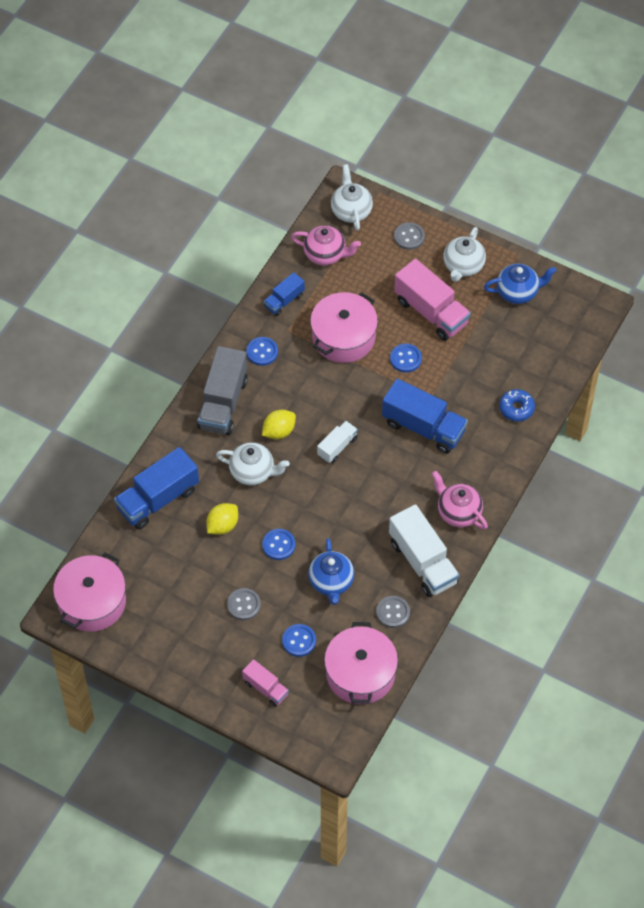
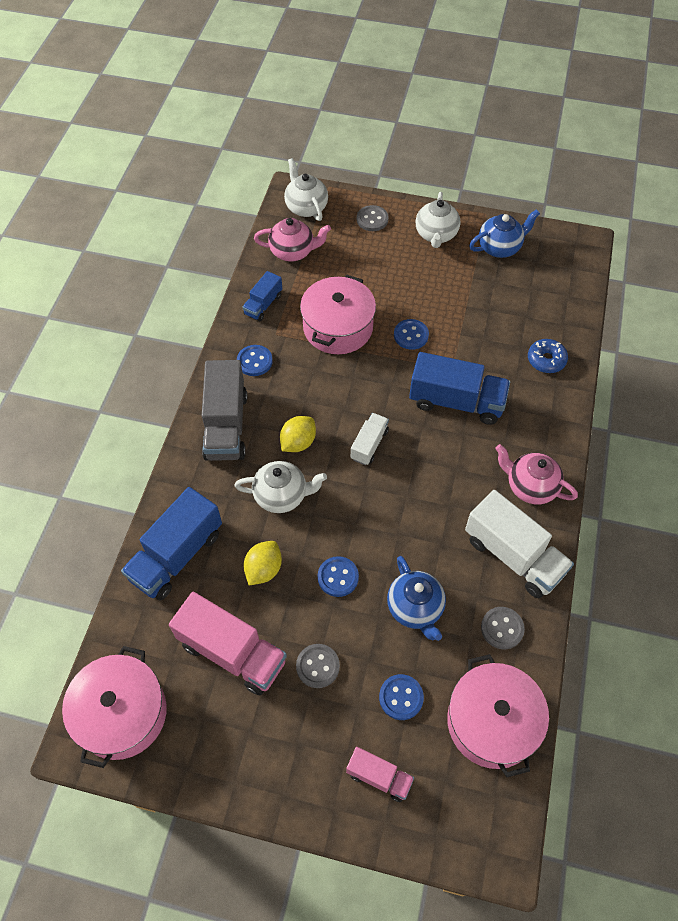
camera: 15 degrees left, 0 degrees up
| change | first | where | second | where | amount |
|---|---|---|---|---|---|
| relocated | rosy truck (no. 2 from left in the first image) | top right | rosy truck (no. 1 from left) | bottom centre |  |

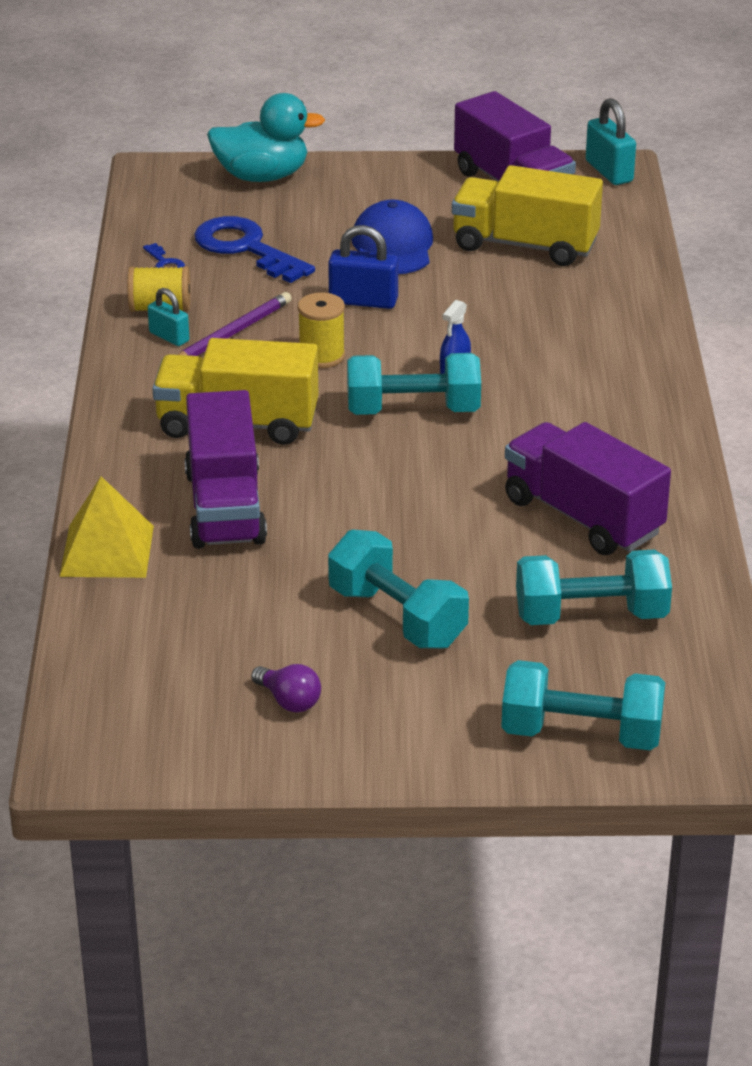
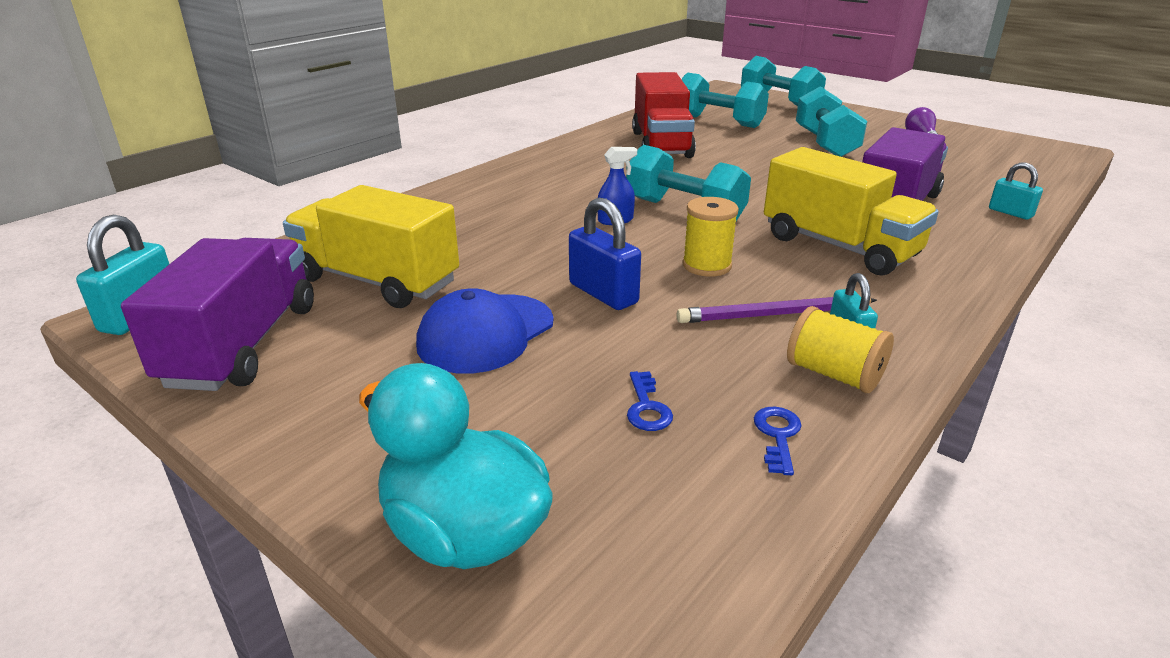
camera: 140 degrees left, 5 degrees down
| change | first | where | second | where | amount |
|---|---|---|---|---|---|
| spun | yellow truck (no. 2 from left in the first image) | top right | yellow truck (no. 1 from left) | middle left | 150 degrees clockwise |
| size | royal blue key (no. 2 from left in the first image) | top centre | royal blue key (no. 1 from left) | centre | x0.43 |
| colour | violet truck (no. 3 from left) | middle right | scarlet truck | top centre |  |
| exchanged | yellow pyramid | middle left | turquoise lock (no. 3 from left) | top right |  |

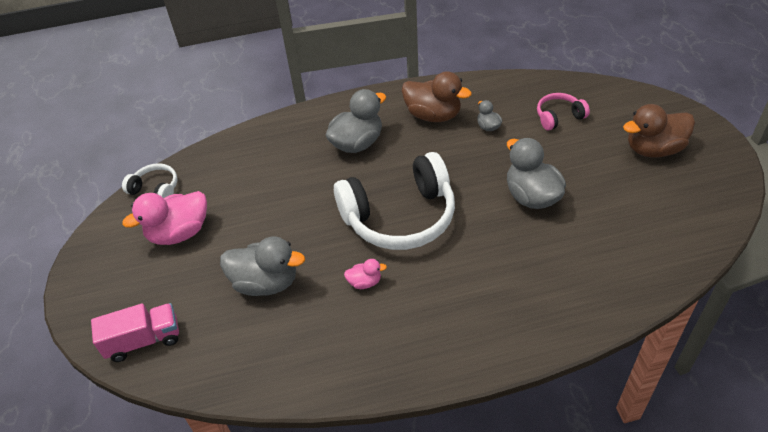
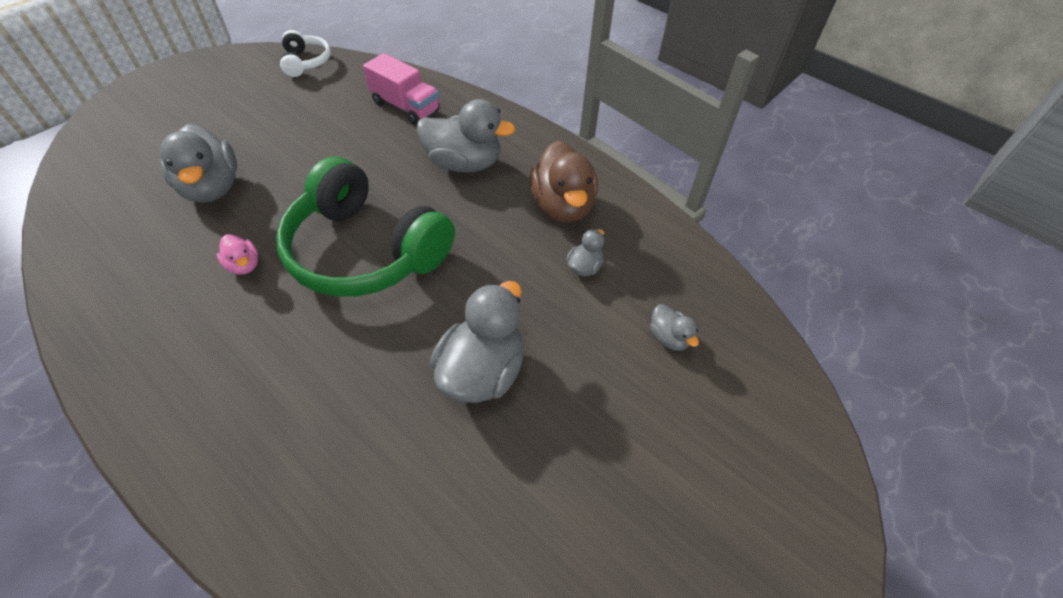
camera: 50 degrees right, 5 degrees up
| change | first | where | second | where | amount |
|---|---|---|---|---|---|
| exchanged | rosy over-ear headphones | top right | gray duck (no. 5 from left) | centre |  |
| missing | brown duck (no. 2 from left) | top right |  |  |  |
| colour | pure white over-ear headphones (no. 2 from left) | centre | leaf-green over-ear headphones | centre |  |
| missing | rosy duck (no. 1 from left) | middle left |  |  |  |
| relocated | rosy truck | bottom left |  | top centre |  |

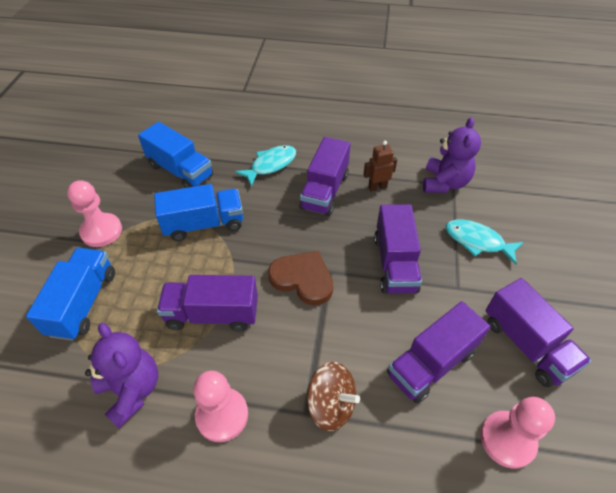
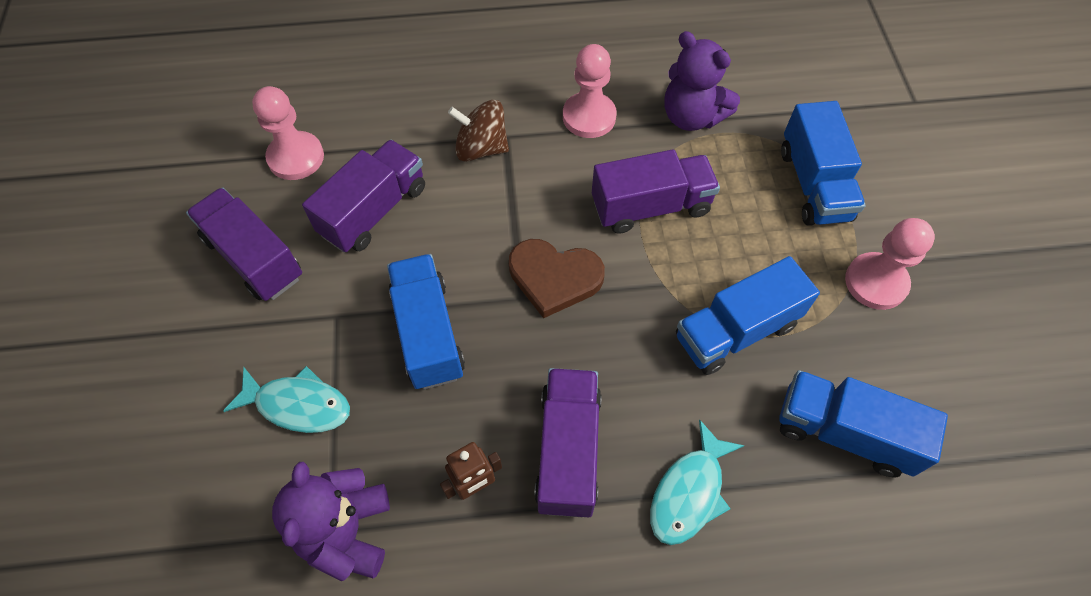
camera: 165 degrees right, 10 degrees up
| change | first | where | second | where | amount |
|---|---|---|---|---|---|
| colour | violet truck (no. 3 from left) | centre | royal blue truck (no. 1 from left) | centre |  |

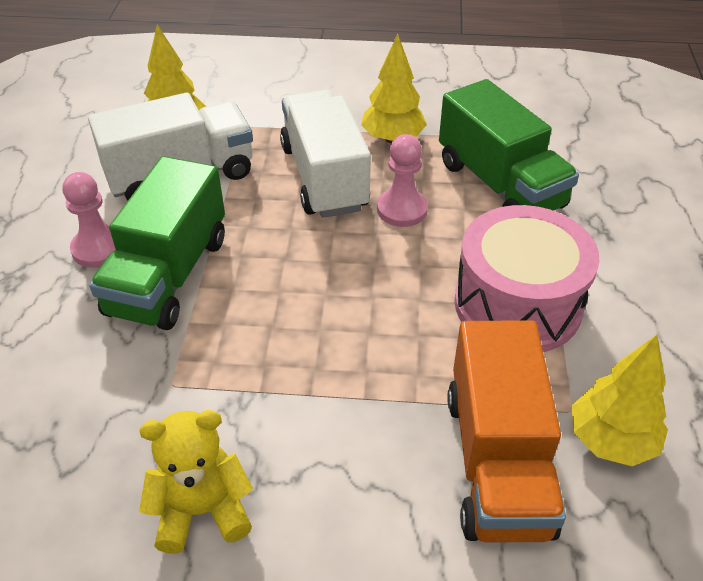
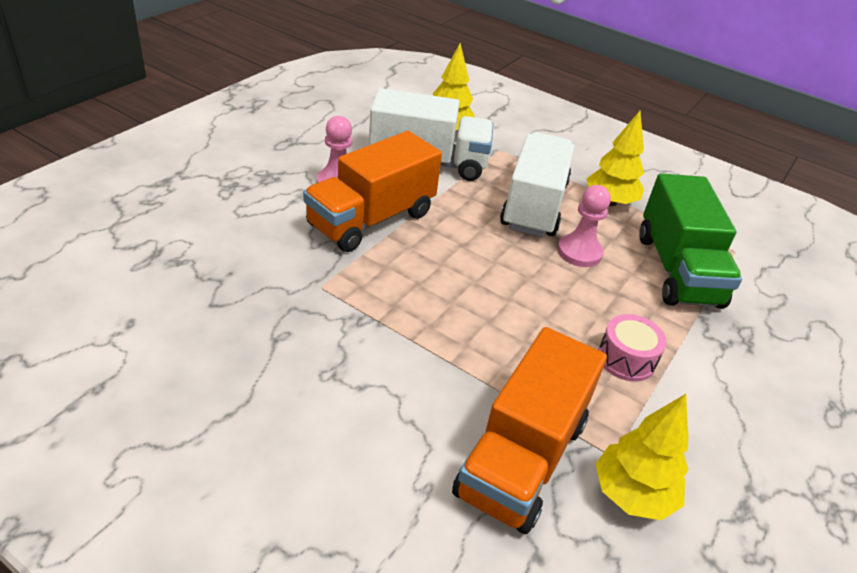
camera: 25 degrees right, 5 degrees down
| change | first | where | second | where | amount |
|---|---|---|---|---|---|
| colour | leaf-green truck (no. 1 from left) | middle left | orange-coloured truck (no. 1 from left) | centre |  |
| size | rosy snare drum | middle right |  | middle right | x0.49 |
| missing | yellow teddy | bottom left |  |  |  |

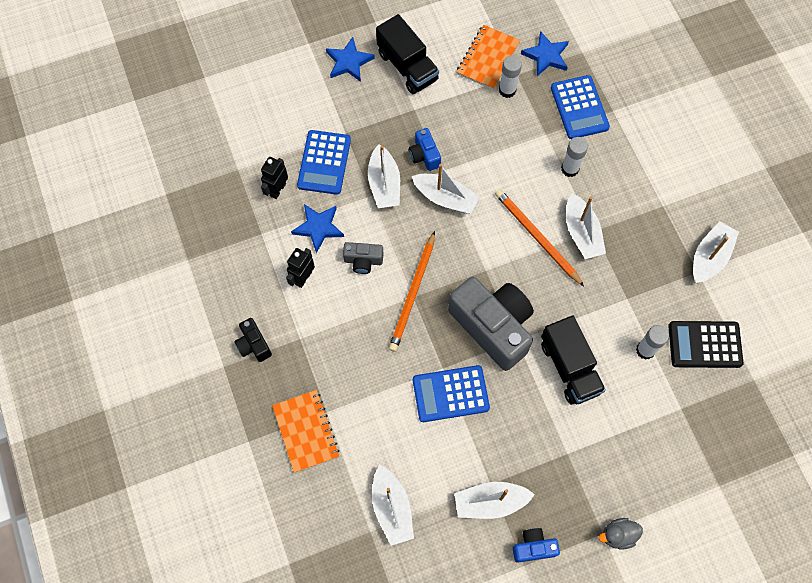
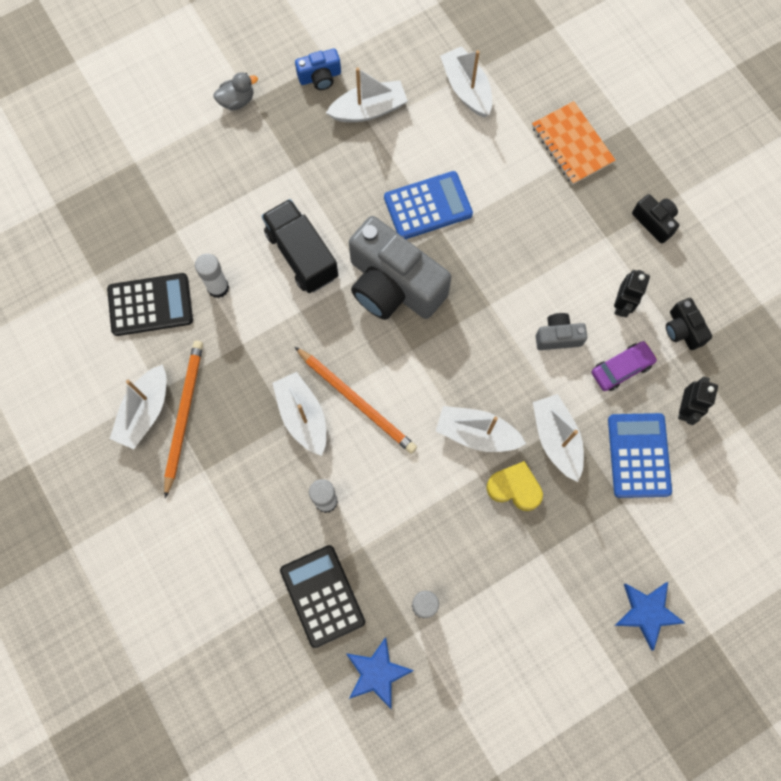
camera: 170 degrees right, 5 degrees up
| change | first | where | second | where | amount |
|---|---|---|---|---|---|
| missing | ebony truck (no. 1 from left) | top centre |  |  |  |
| missing | orange-coloured notepad (no. 2 from left) | top centre |  |  |  |
| colour | royal blue calculator (no. 3 from left) | top right | ebony calculator (no. 2 from left) | bottom centre |  |
| exchanged | royal blue photo camera (no. 1 from left) | top centre | yellow love heart | centre |  |
| exchanged | royal blue five-pointed star (no. 1 from left) | centre | violet car | middle right |  |
| relocated | orange-coloured lead pencil (no. 1 from left) | centre |  | middle left |  |
| appeared |  |  | ebony photo camera (no. 2 from left) | middle right |  |

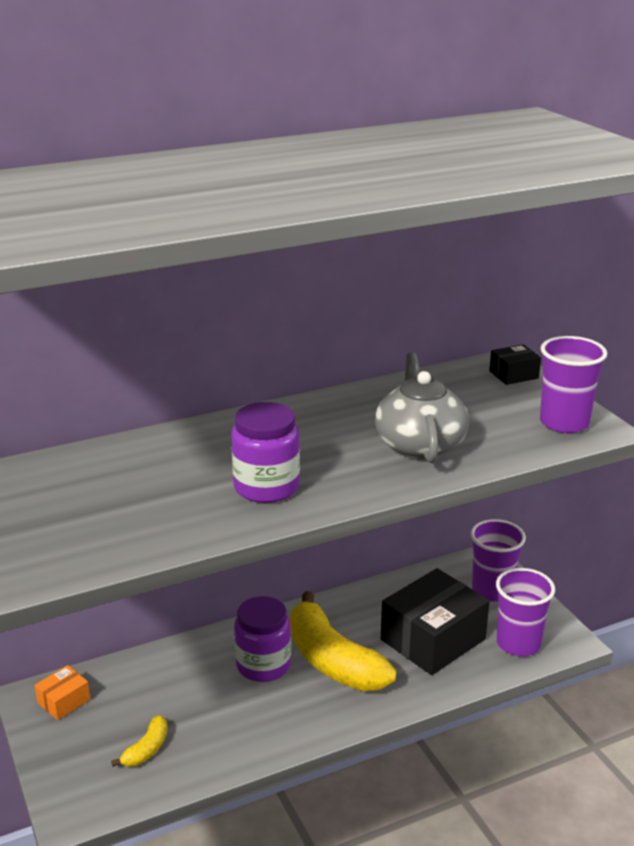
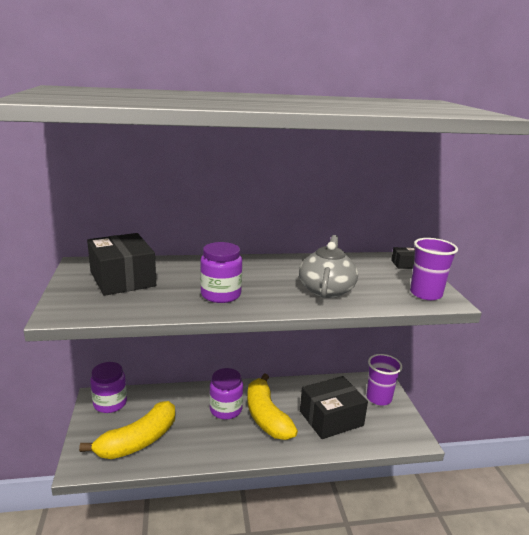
camera: 15 degrees right, 5 degrees down
| change | first | where | second | where | amount |
|---|---|---|---|---|---|
| missing | violet tumbler (no. 2 from left) | bottom right |  |  |  |
| exchanged | orange-coloured box | bottom left | violet jar (no. 1 from left) | bottom left |  |
| size | yellow toy banana (no. 1 from left) | bottom left |  | bottom left | x2.28 |
| appeared |  |  | ebony box (no. 1 from left) | middle left |  |

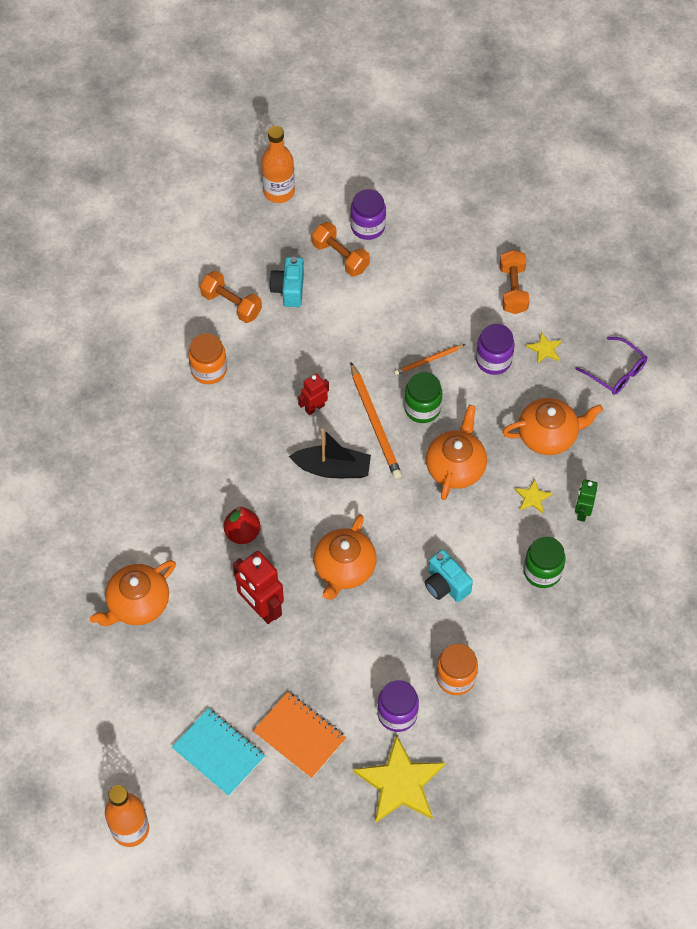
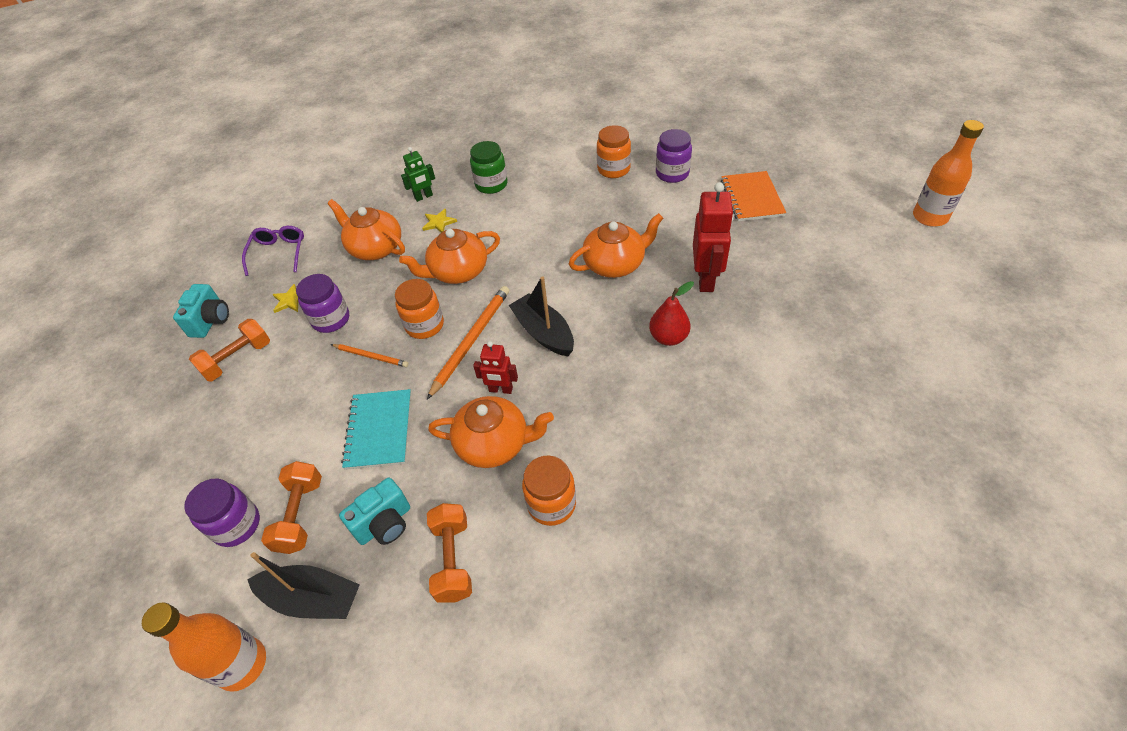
camera: 130 degrees left, 10 degrees down
| change | first | where | second | where | amount |
|---|---|---|---|---|---|
| colour | leaf-green jar (no. 1 from left) | centre | orange-coloured jar (no. 1 from left) | centre |  |
| relocated | turquoise photo camera (no. 2 from left in the first image) | centre | turquoise photo camera (no. 1 from left) | middle left |  |
| relocated | orange-coloured teapot (no. 1 from left in the first image) | middle left | orange-coloured teapot (no. 3 from left) | centre |  |
| relocated | turquoise notepad | bottom left |  | centre |  |
| missing | yellow five-pointed star (no. 1 from left) | bottom centre |  |  |  |
| appeared |  |  | ebony toy boat (no. 1 from left) | bottom left |  |

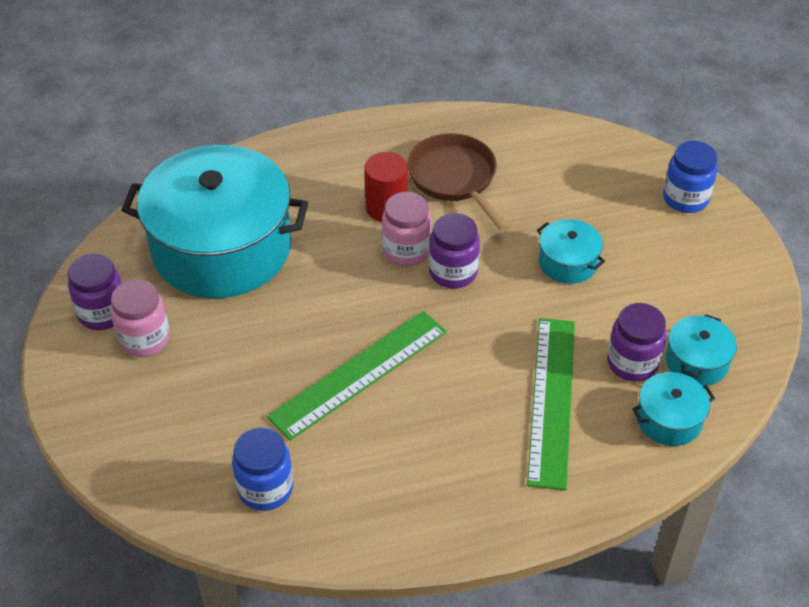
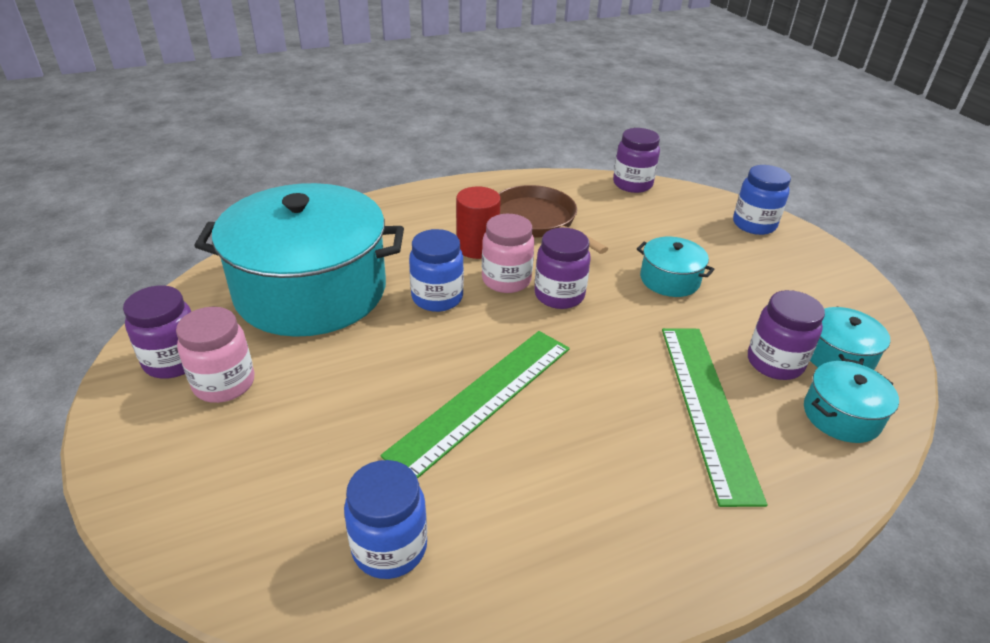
camera: 10 degrees left, 10 degrees down
| change | first | where | second | where | amount |
|---|---|---|---|---|---|
| appeared |  |  | violet jar (no. 3 from left) | top centre |  |
| appeared |  |  | royal blue jar (no. 2 from left) | centre |  |

